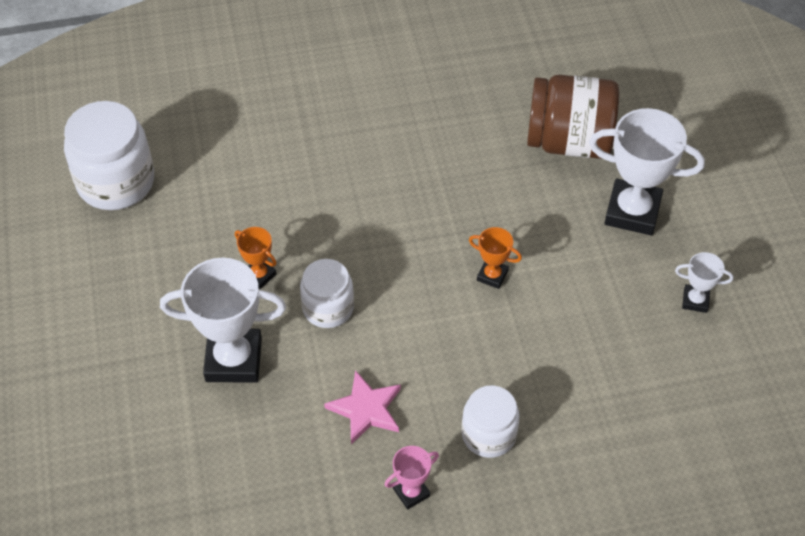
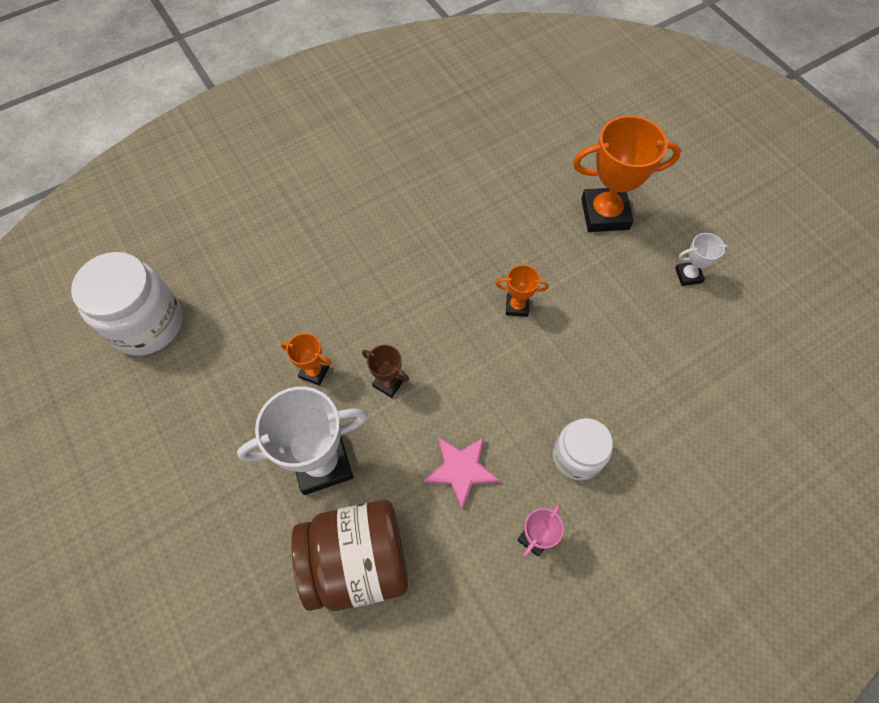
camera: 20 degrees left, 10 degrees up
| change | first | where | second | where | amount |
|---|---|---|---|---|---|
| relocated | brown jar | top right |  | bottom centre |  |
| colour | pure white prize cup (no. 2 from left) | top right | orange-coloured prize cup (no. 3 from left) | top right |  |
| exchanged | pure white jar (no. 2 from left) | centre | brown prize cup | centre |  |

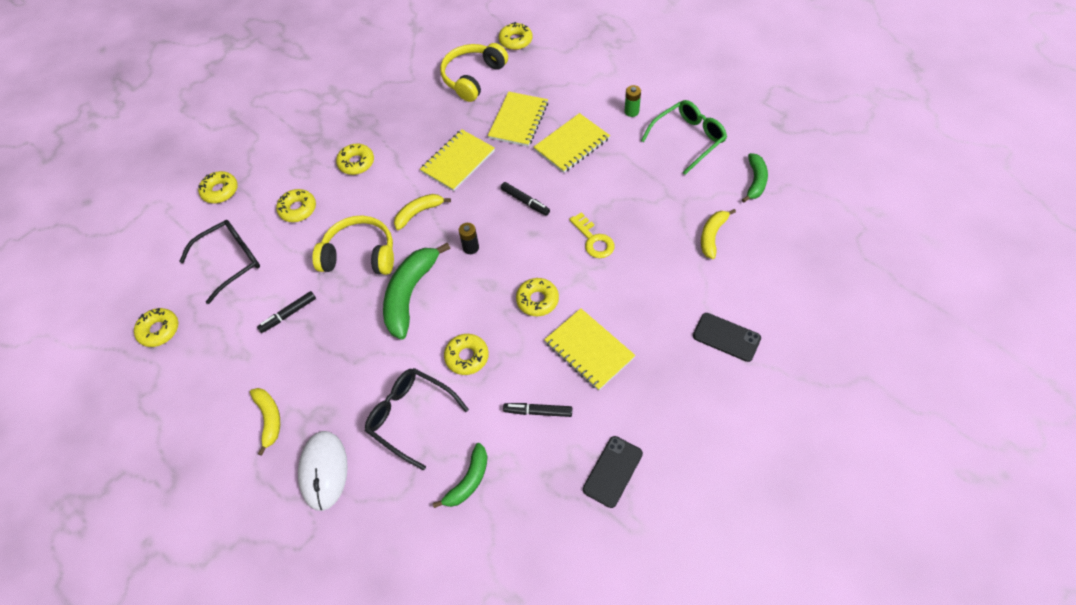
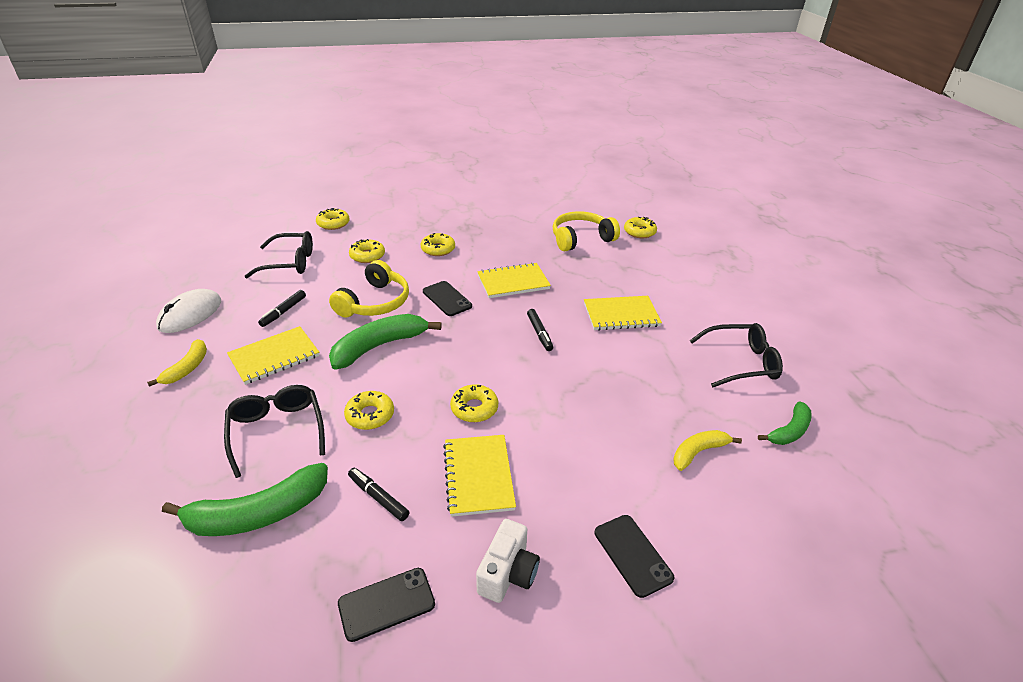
camera: 30 degrees right, 20 degrees down
| change | first | where | second | where | amount |
|---|---|---|---|---|---|
| missing | leaf-green AA battery | top centre |  |  |  |
| relocated | yellow notepad (no. 2 from left in the first image) | top centre | yellow notepad (no. 1 from left) | middle left |  |
| colour | leaf-green spectacles | top centre | ebony spectacles (no. 3 from left) | middle right |  |
| exchanged | yellow toy banana (no. 2 from left) | centre | ebony smartphone (no. 2 from left) | centre |  |
| missing | yellow key | centre |  |  |  |
| spun | yellow over-ear headphones (no. 1 from left) | middle left |  | centre | 75 degrees clockwise |
| missing | ebony AA battery | centre |  |  |  |
| spun | ebony felt pen (no. 1 from left) | middle left |  | middle left | 60 degrees counterclockwise |
| missing | yellow doughnut (no. 1 from left) | middle left |  |  |  |
| relocated | pure white mouse | bottom left |  | middle left |  |
| size | leaf-green toy banana (no. 2 from left in the first image) | bottom centre | leaf-green toy banana (no. 1 from left) | bottom left | x1.72 |
| appeared |  |  | pure white photo camera | bottom centre |  |

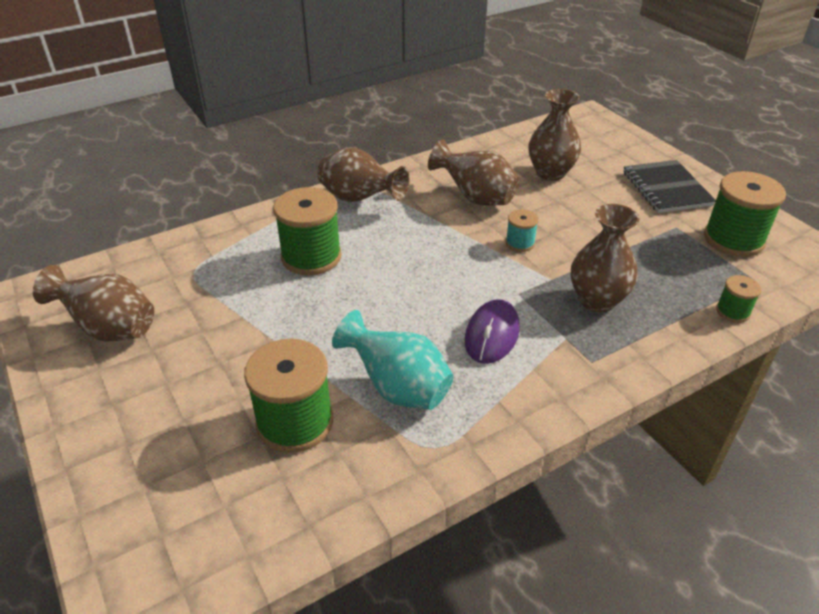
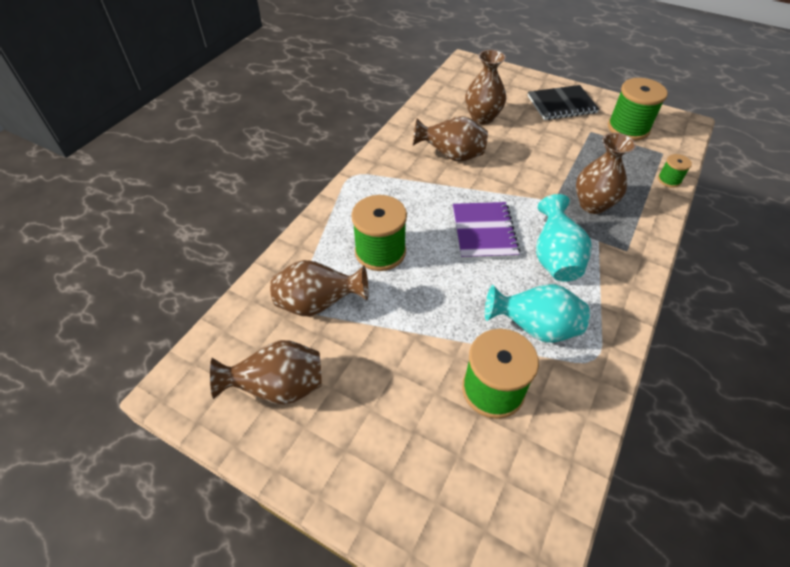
camera: 30 degrees left, 10 degrees up
| change | first | where | second | where | amount |
|---|---|---|---|---|---|
| relocated | brown tall vase (no. 2 from left) | top centre |  | centre |  |
| spun | ebony notepad | top right |  | top right | 60 degrees counterclockwise |
| missing | turquoise spool | centre |  |  |  |
| exchanged | violet mouse | centre | turquoise tall vase (no. 2 from left) | middle right |  |
| appeared |  |  | violet notepad | centre |  |

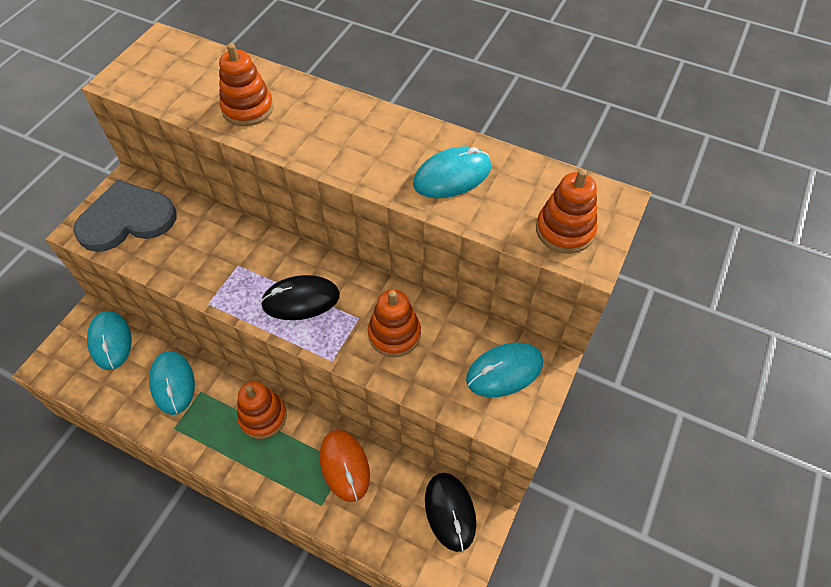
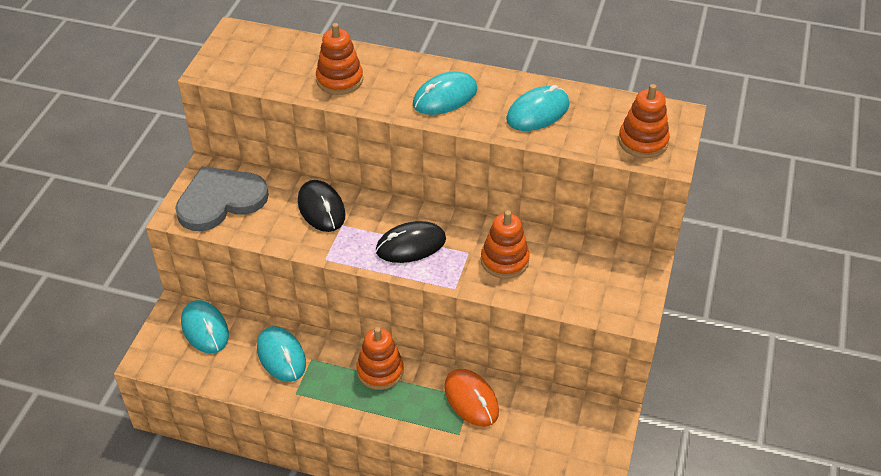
camera: 10 degrees left, 10 degrees down
| change | first | where | second | where | amount |
|---|---|---|---|---|---|
| relocated | turquoise mouse (no. 4 from left in the first image) | centre | turquoise mouse (no. 3 from left) | top centre |  |
| relocated | ebony mouse (no. 2 from left in the first image) | bottom centre | ebony mouse (no. 1 from left) | centre |  |

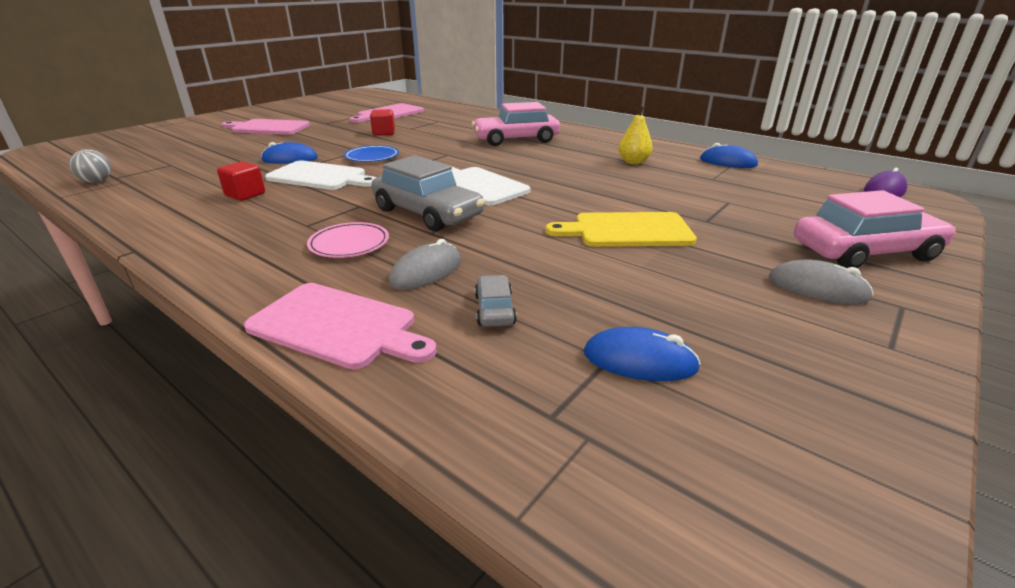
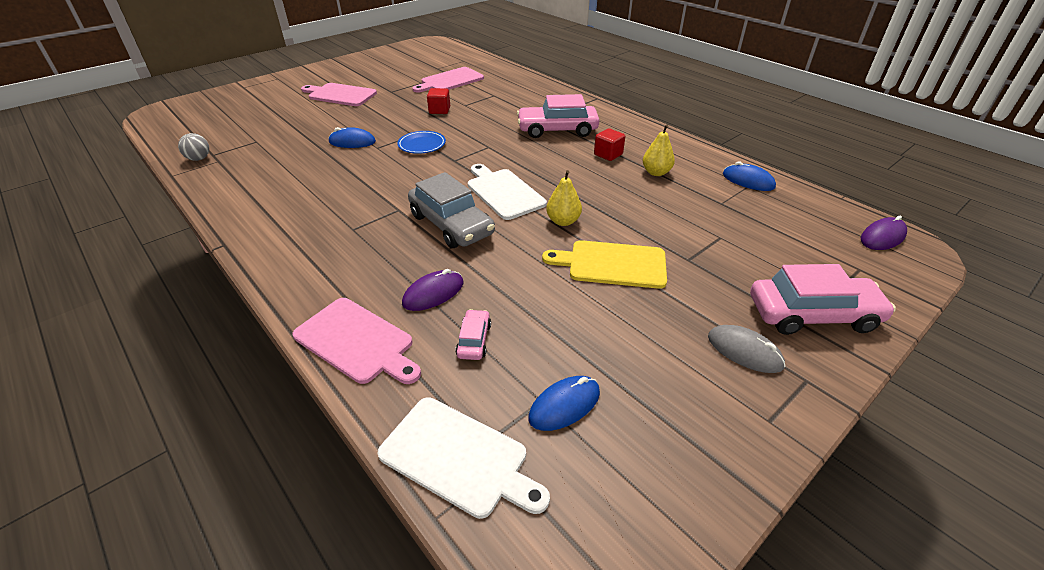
camera: 10 degrees right, 10 degrees up
| change | first | where | second | where | amount |
|---|---|---|---|---|---|
| relocated | pure white cutting board (no. 1 from left) | top left |  | bottom centre |  |
| relocated | scarlet block (no. 1 from left in the first image) | top left | scarlet block (no. 2 from left) | top centre |  |
| missing | rosy flat dish | centre |  |  |  |
| colour | gray mouse (no. 1 from left) | centre | violet mouse (no. 1 from left) | centre |  |
| colour | gray car (no. 2 from left) | centre | rosy car (no. 1 from left) | centre |  |
| spun | royal blue mouse (no. 2 from left) | centre |  | bottom centre | 60 degrees counterclockwise |
| appeared |  |  | yellow pear fruit (no. 1 from left) | centre |  |

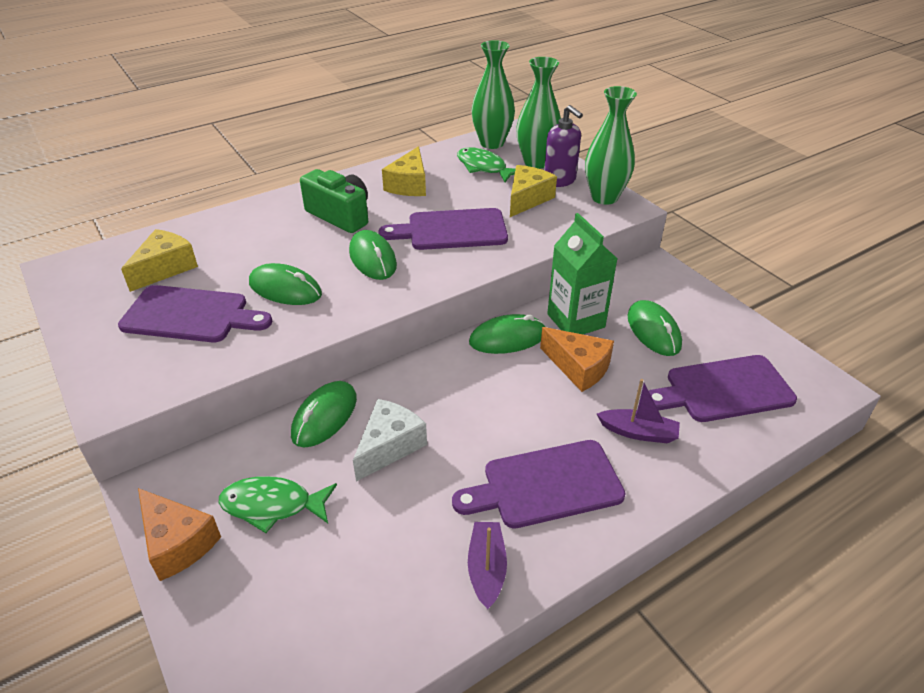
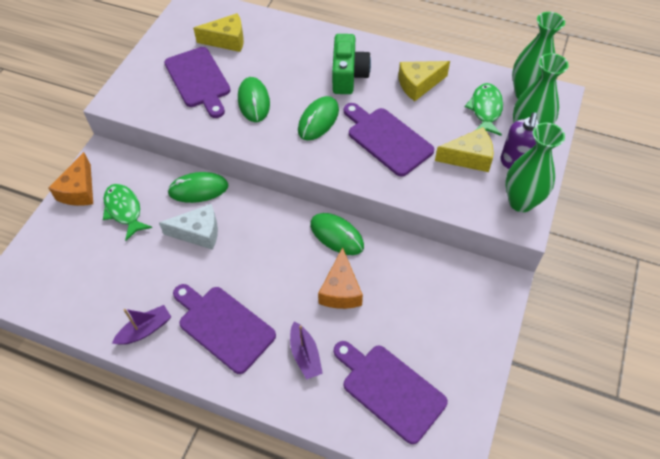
camera: 55 degrees right, 15 degrees up
| change | first | where | second | where | amount |
|---|---|---|---|---|---|
| missing | leaf-green milk carton | centre |  |  |  |
| missing | leaf-green mouse (no. 5 from left) | middle right |  |  |  |

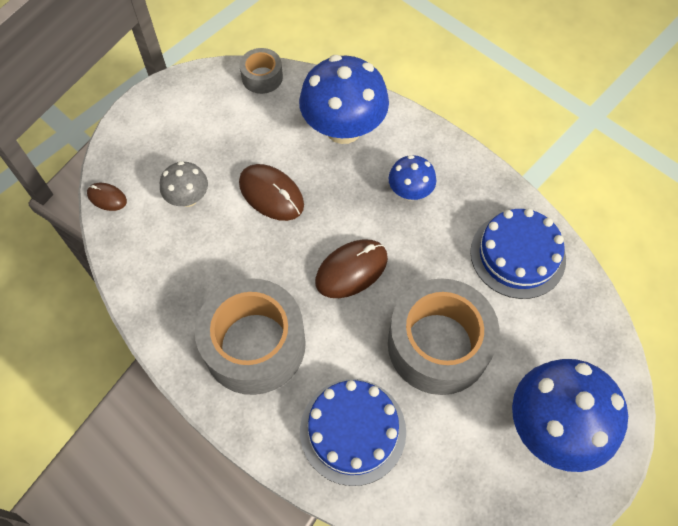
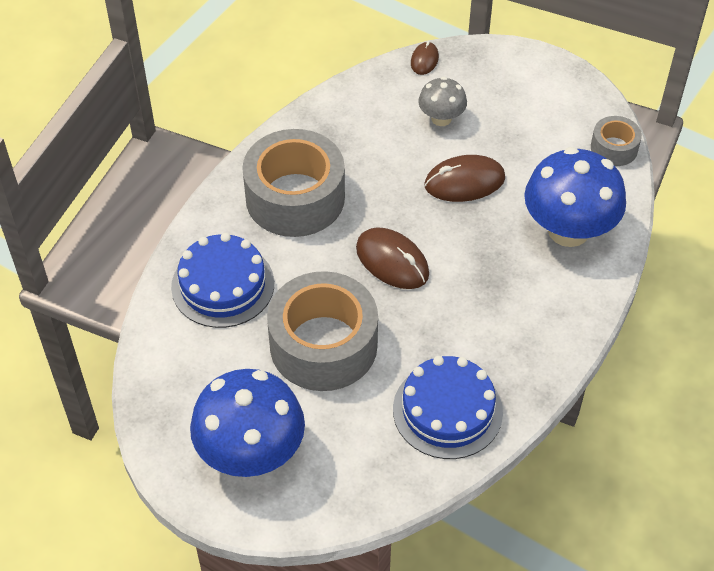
camera: 80 degrees right, 10 degrees down
| change | first | where | second | where | amount |
|---|---|---|---|---|---|
| missing | royal blue toadstool (no. 2 from left) | centre |  |  |  |
| spun | brown mouse (no. 2 from left in the first image) | centre | brown mouse (no. 3 from left) | top centre | 45 degrees clockwise |

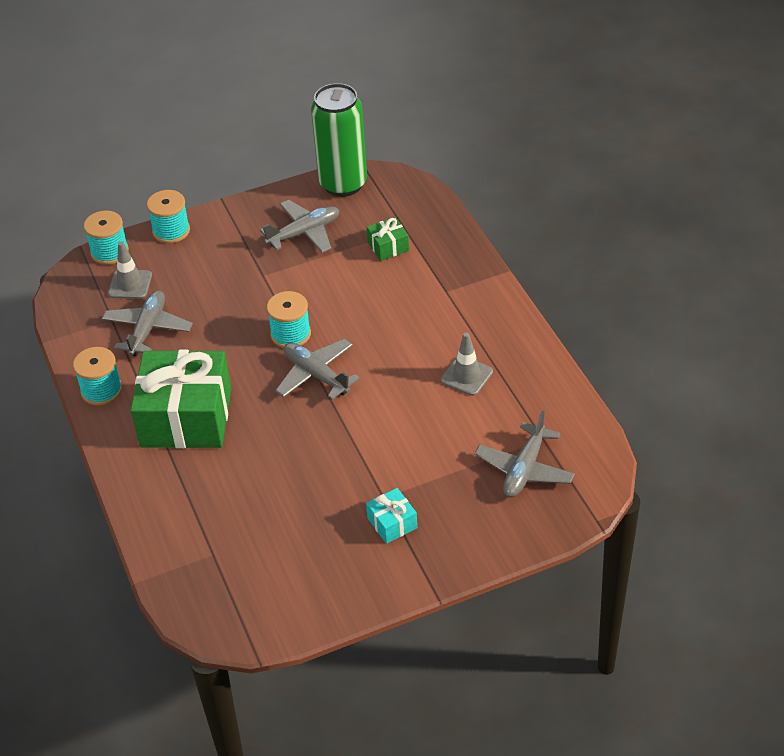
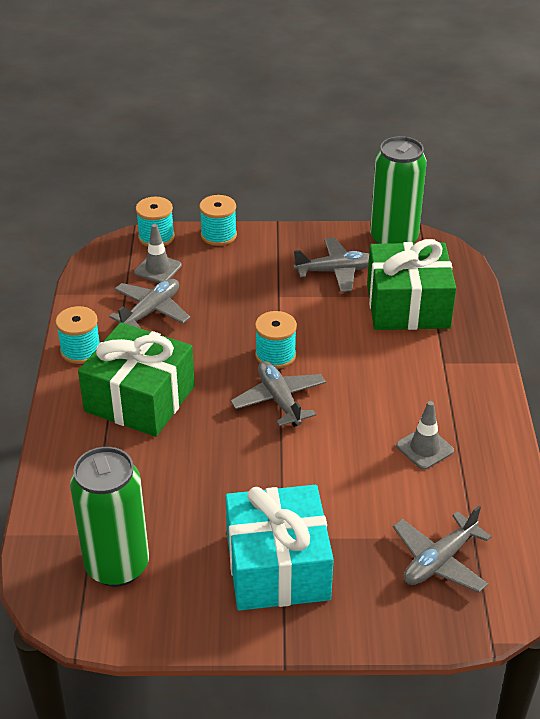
camera: 20 degrees right, 5 degrees down
| change | first | where | second | where | amount |
|---|---|---|---|---|---|
| size | leaf-green present (no. 2 from left) | top centre |  | middle right | x2.34 |
| size | turquoise present | bottom centre |  | bottom centre | x2.34 |
| appeared |  |  | leaf-green can (no. 1 from left) | bottom left |  |

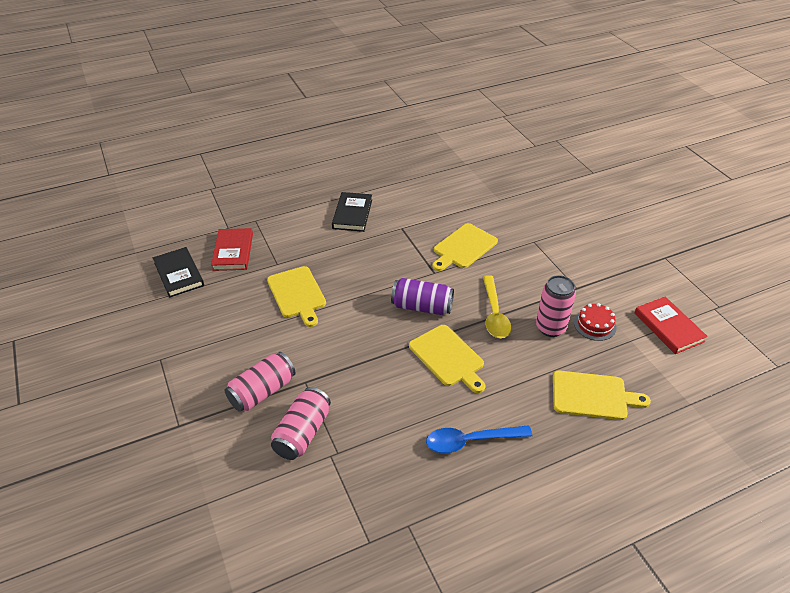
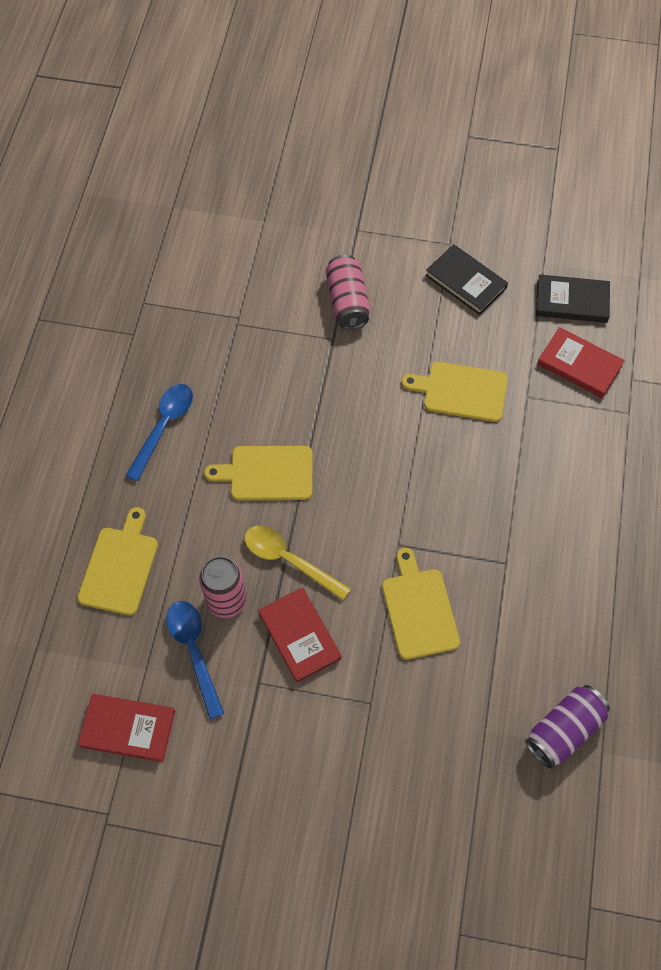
camera: 125 degrees right, 20 degrees up
| change | first | where | second | where | amount |
|---|---|---|---|---|---|
| relocated | ebony hardcover (no. 2 from left in the first image) | centre | ebony hardcover (no. 1 from left) | top right |  |
| relocated | violet can | centre |  | bottom right |  |
| exchanged | scarlet layer cake | middle right | royal blue spoon (no. 2 from left) | bottom left |  |
| spun | yellow cutting board (no. 4 from left in the first image) | middle right | yellow cutting board (no. 1 from left) | middle left | 150 degrees clockwise |
| missing | rosy can (no. 2 from left) | bottom centre |  |  |  |
| appeared |  |  | scarlet hardcover (no. 2 from left) | centre |  |

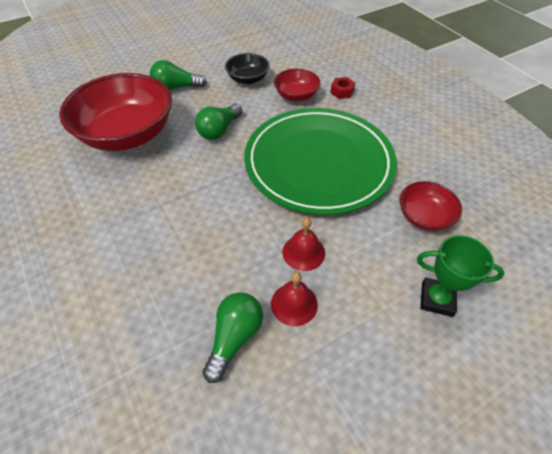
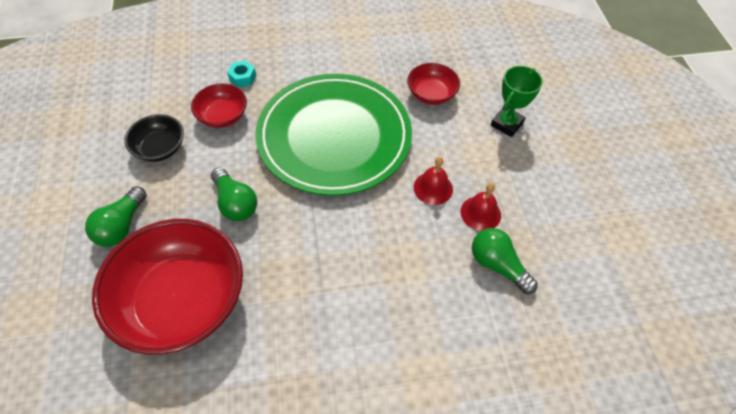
camera: 70 degrees left, 5 degrees up
| change | first | where | second | where | amount |
|---|---|---|---|---|---|
| colour | scarlet hex nut | top centre | turquoise hex nut | top left |  |

